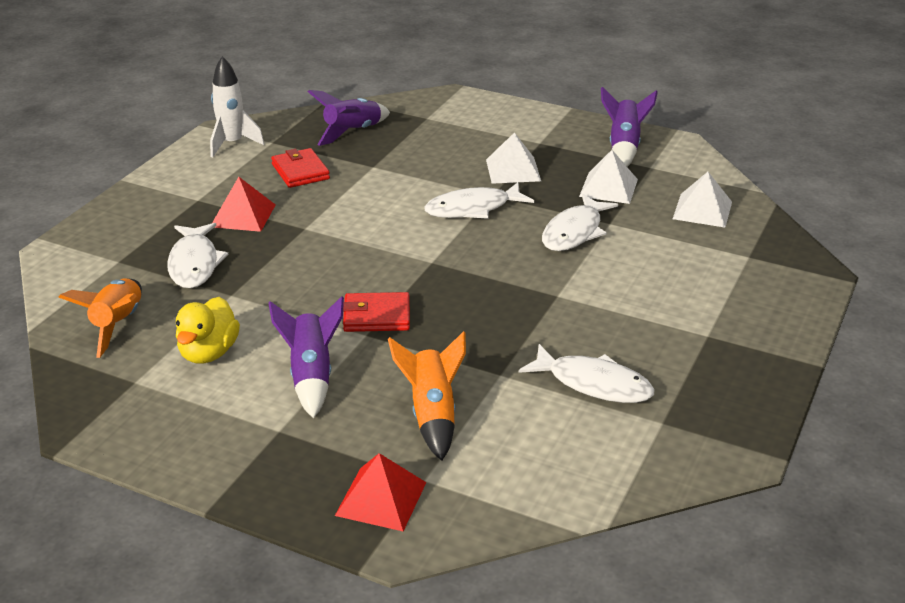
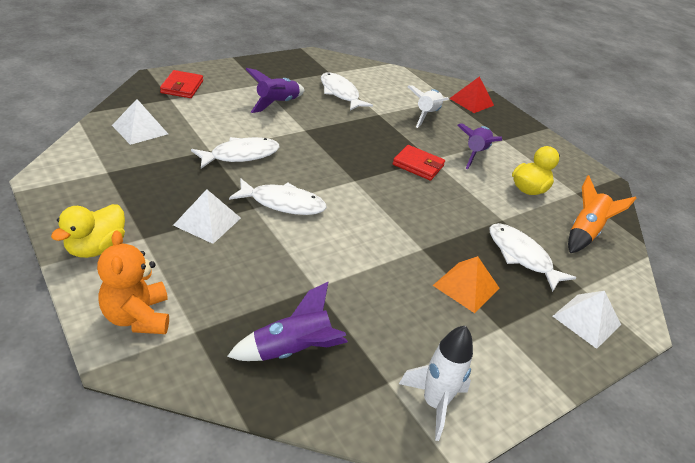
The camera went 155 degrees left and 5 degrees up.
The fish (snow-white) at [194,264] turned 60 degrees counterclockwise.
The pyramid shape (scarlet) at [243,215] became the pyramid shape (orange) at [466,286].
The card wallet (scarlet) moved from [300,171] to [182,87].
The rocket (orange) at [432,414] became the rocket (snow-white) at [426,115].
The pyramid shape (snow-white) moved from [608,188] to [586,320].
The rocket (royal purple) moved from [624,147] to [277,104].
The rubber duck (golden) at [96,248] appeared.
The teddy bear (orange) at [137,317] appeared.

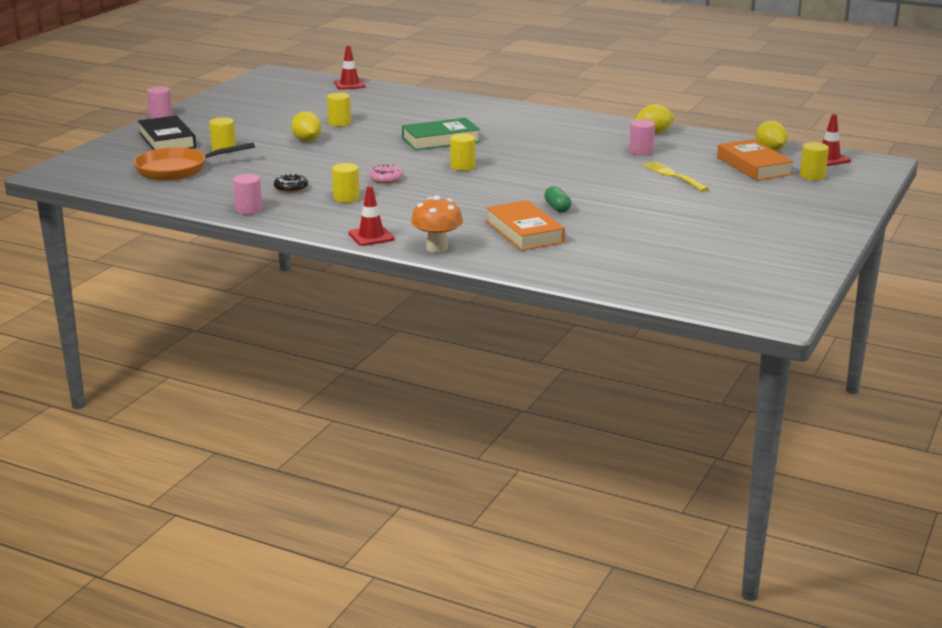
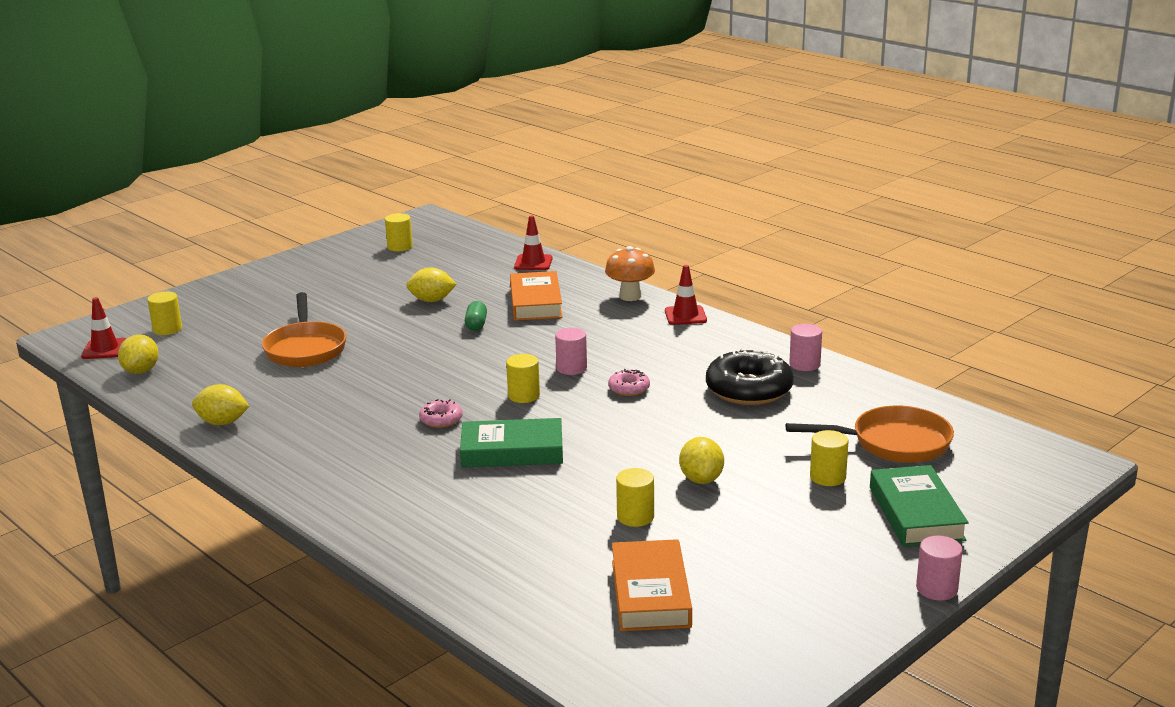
The camera went 160 degrees left and 0 degrees up.
The hardback (black) at [167,140] became the hardback (leaf-green) at [916,513].
The donut (black) at [291,188] changed to 2.08 times the size.
The cylinder shape (golden) moved from [346,198] to [400,247].
The safety cone (scarlet) moved from [349,84] to [533,263].
The cylinder shape (rosy) moved from [641,152] to [571,368].
The fork (golden) at [674,176] was replaced by the pan (orange) at [305,348].
The hardback (orange) moved from [754,166] to [650,593].
The toy lemon (golden) at [432,300] appeared.
The donut (rosy) at [441,419] appeared.

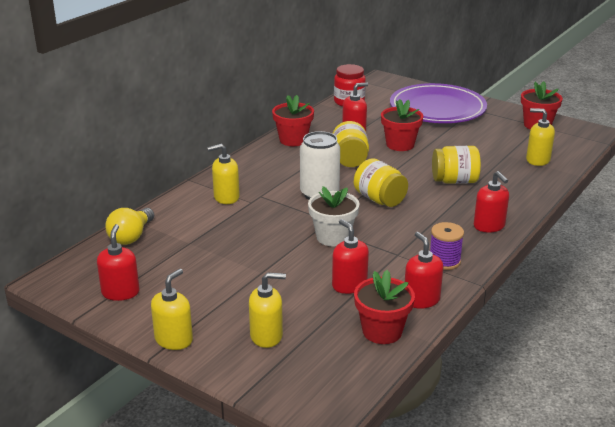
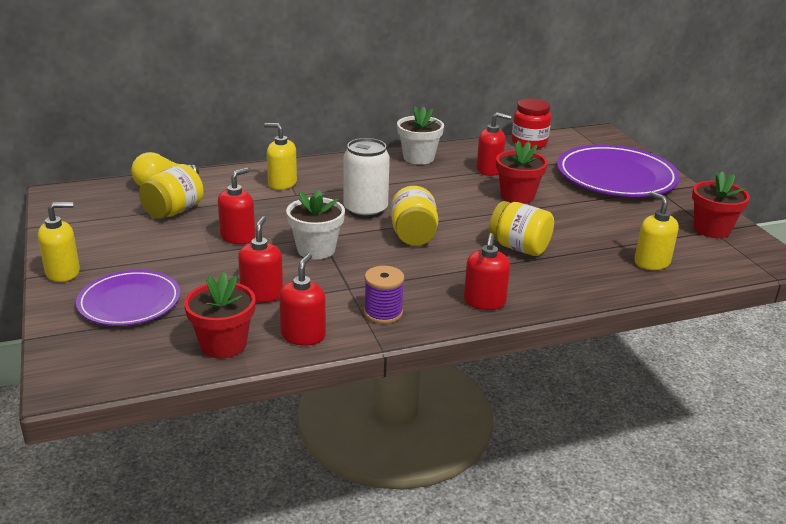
The camera went 35 degrees right and 0 degrees up.
The pump bottle (scarlet) moved from [120,292] to [238,237].
The pump bottle (golden) at [266,336] was replaced by the plate (royal purple) at [129,302].
The plant pot (scarlet) at [293,140] became the plant pot (snow-white) at [418,158].
The preserve jar (golden) moved from [350,160] to [174,211].

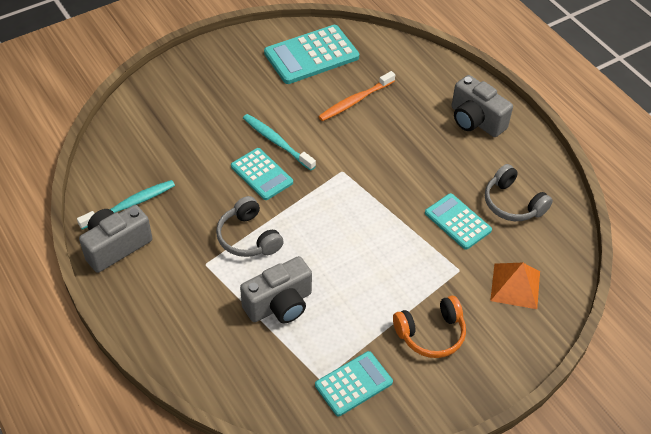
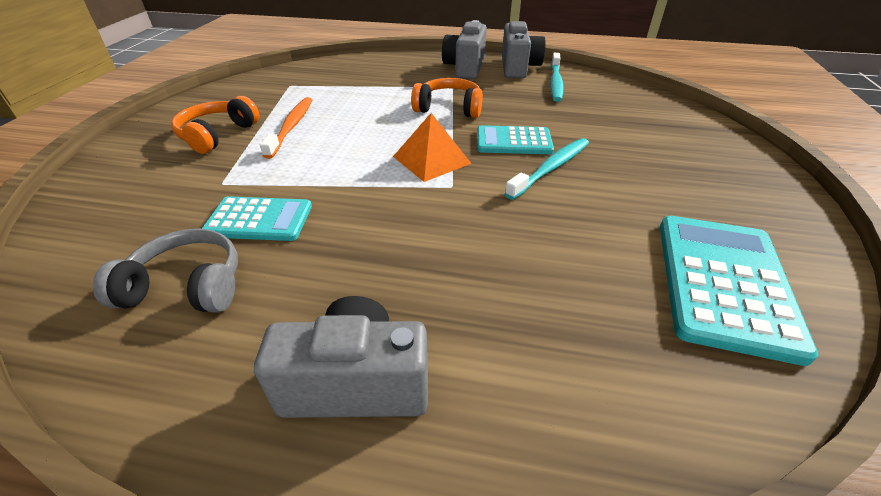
The camera went 135 degrees right and 10 degrees down.
The over-ear headphones (grey) at [248,237] became the over-ear headphones (orange) at [449,108].
The camera (grey) moved from [279,304] to [465,68].
The toothbrush (turquoise) at [277,142] turned 45 degrees counterclockwise.
The pocket calculator (turquoise) at [353,384] disappeared.
The toothbrush (orange) moved from [355,101] to [291,127].
The pyramid shape (orange) moved from [515,286] to [431,159].

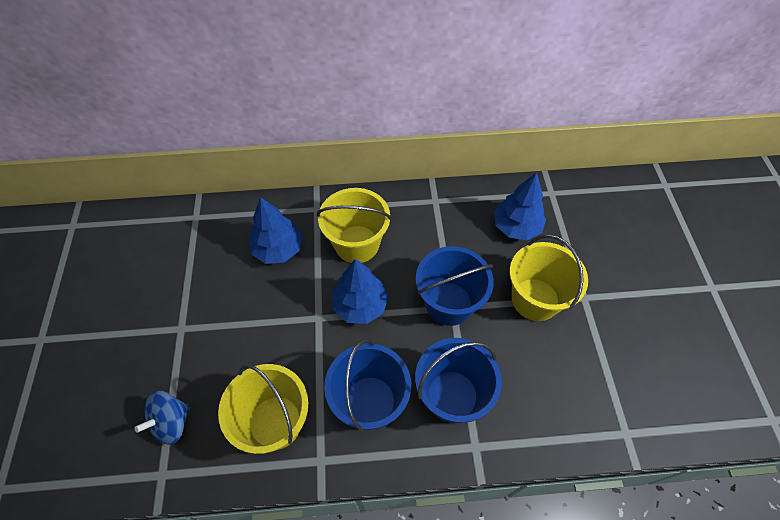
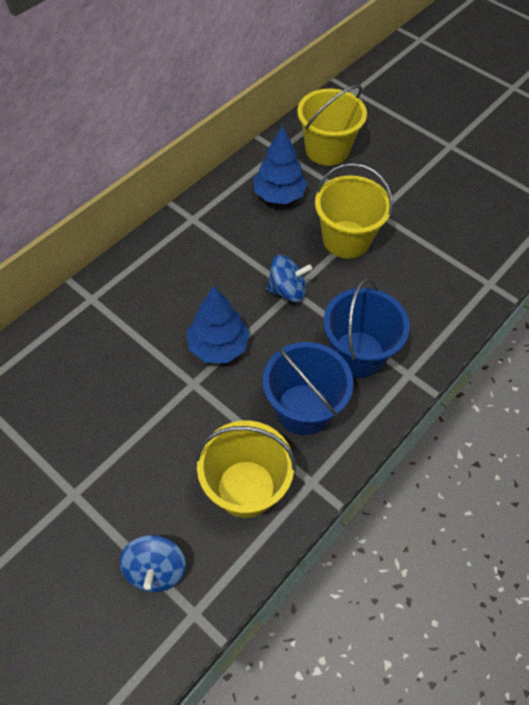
The camera went 45 degrees left and 0 degrees up.
The toy tree (blue) at [278,249] disappeared.
The pail (golden) moved from [357,244] to [327,150].
The pail (blue) at [449,303] was replaced by the whirligig (blue) at [287,290].

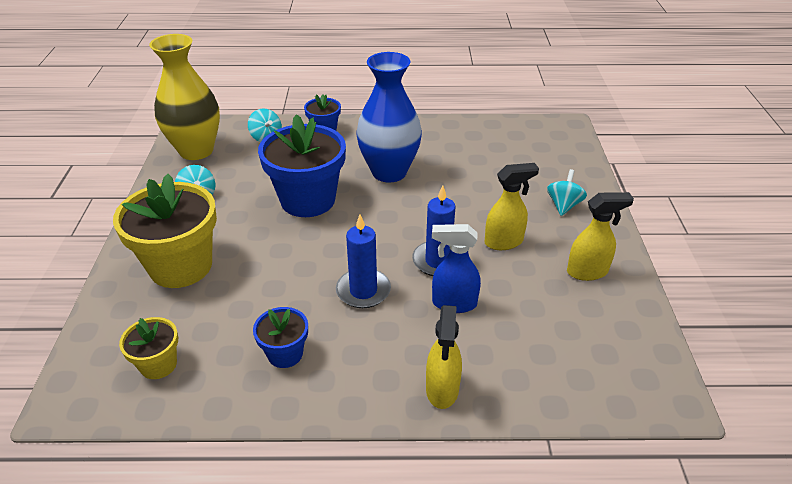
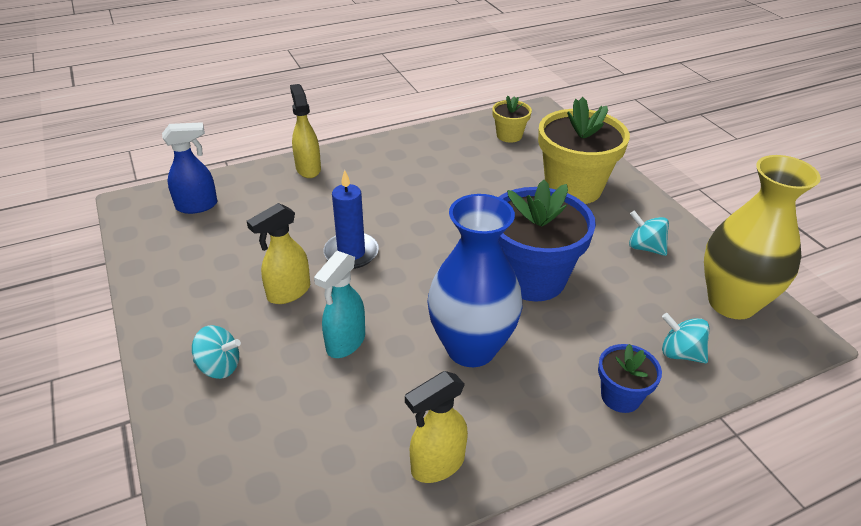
The camera went 155 degrees right and 0 degrees up.
The plant pot (blue) at [285,354] disappeared.
The candle (blue) at [363,291] disappeared.
The spray bottle (blue) moved from [453,303] to [197,206].
The whirligig (turquoise) at [563,205] turned 75 degrees counterclockwise.
The spray bottle (golden) moved from [587,271] to [437,464].
The spray bottle (turquoise) at [345,343] appeared.

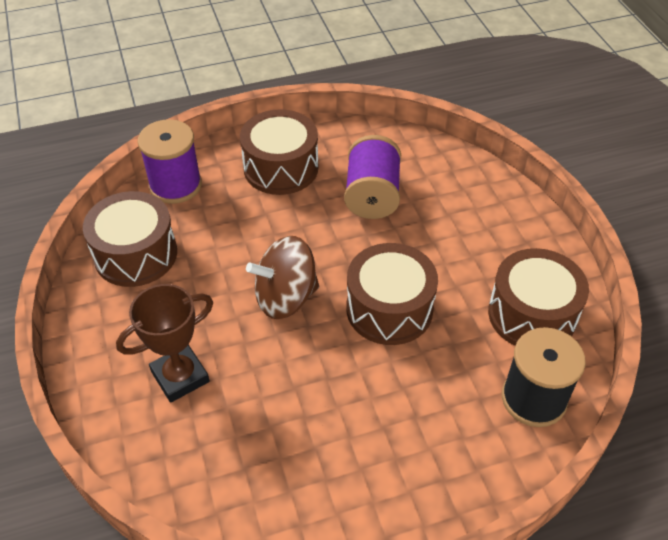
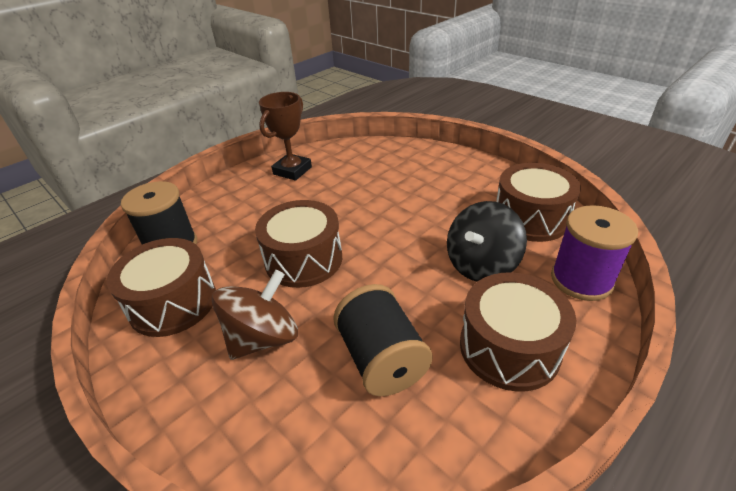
The camera went 155 degrees right and 10 degrees down.
The trophy (brown) moved from [180,376] to [292,170].
The whirligig (brown) moved from [285,297] to [263,338].
The spool (royal purple) at [372,195] became the spool (black) at [382,359].
The whirligig (black) at [481,265] appeared.

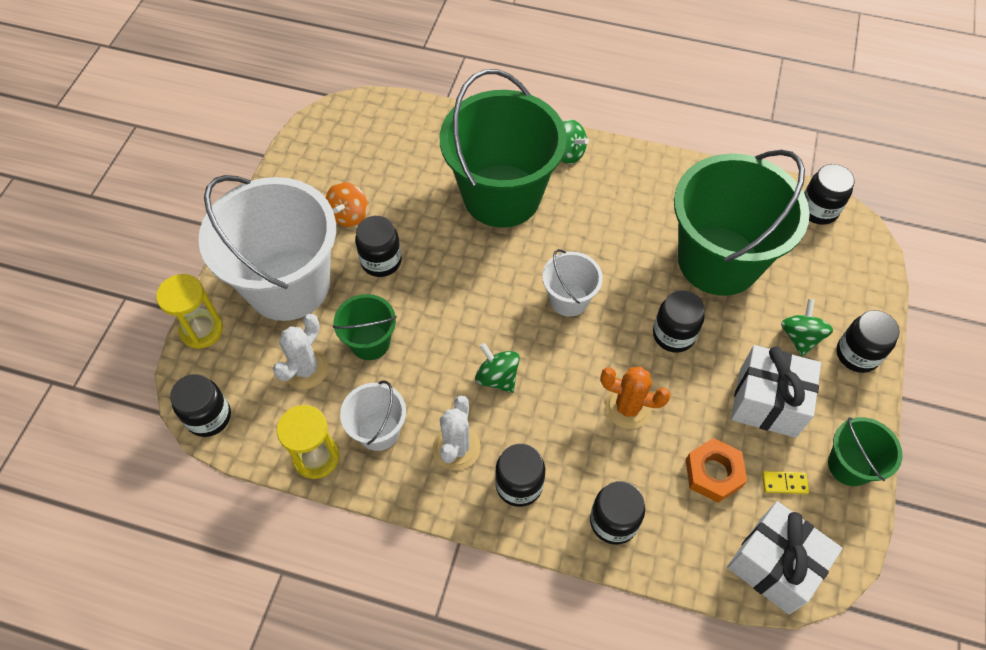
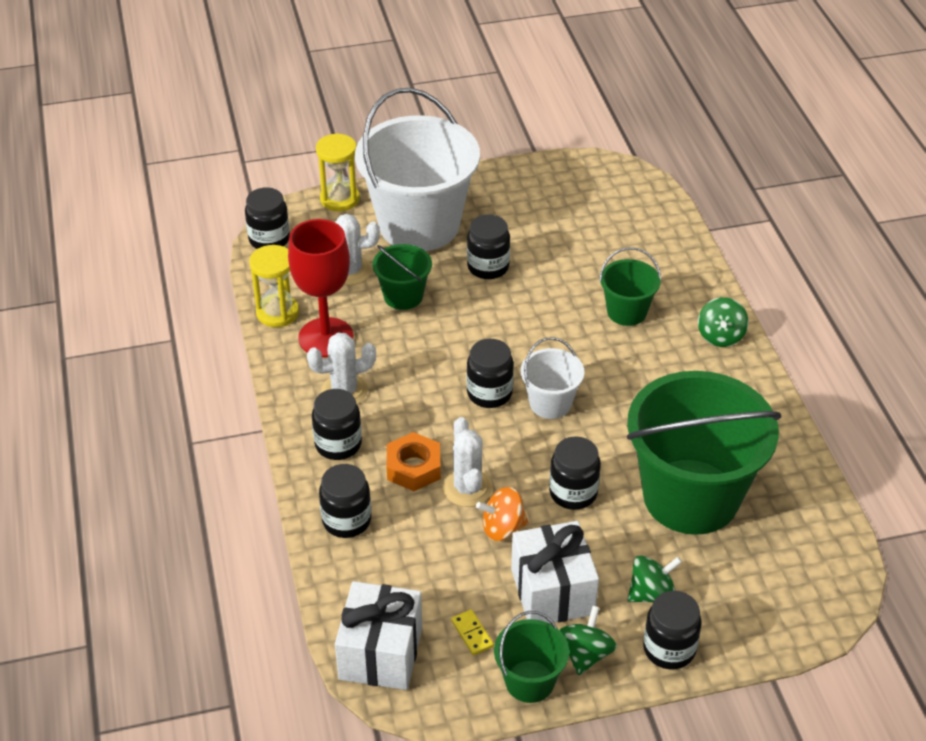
The camera went 60 degrees right and 15 degrees down.
The whirligig (orange) moved from [349,215] to [502,528].
The pail (snow-white) at [378,431] was replaced by the wine glass (scarlet) at [326,337].
The pail (leaf-green) at [502,196] changed to 0.46 times the size.
The whirligig (leaf-green) moved from [497,377] to [585,654].
The prickly plant (orange) at [627,407] became the prickly plant (snow-white) at [467,488].
The hex nut (orange) moved from [713,473] to [413,467].
The preserve jar (black) moved from [818,210] to [489,393].

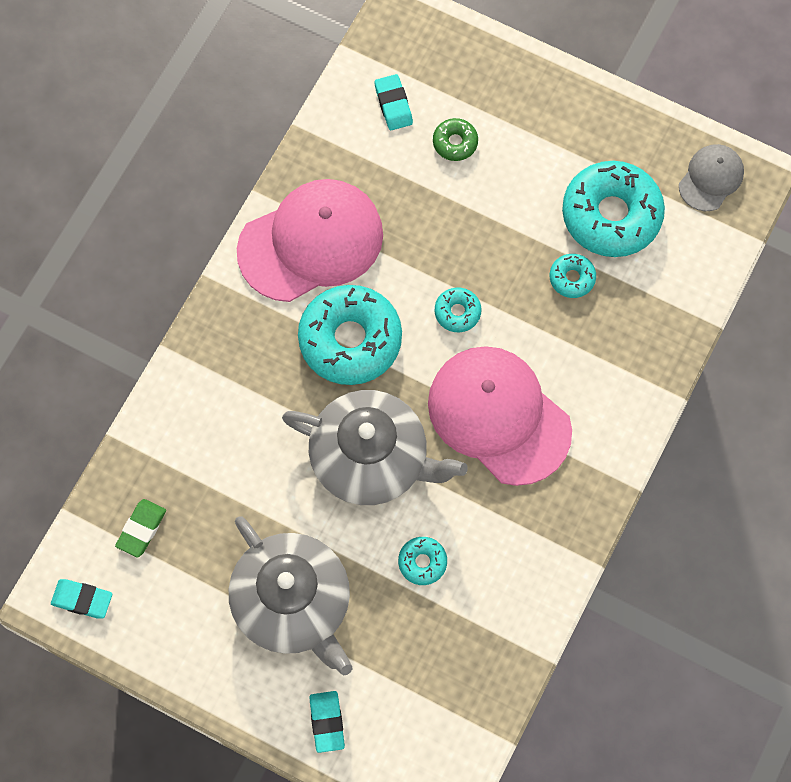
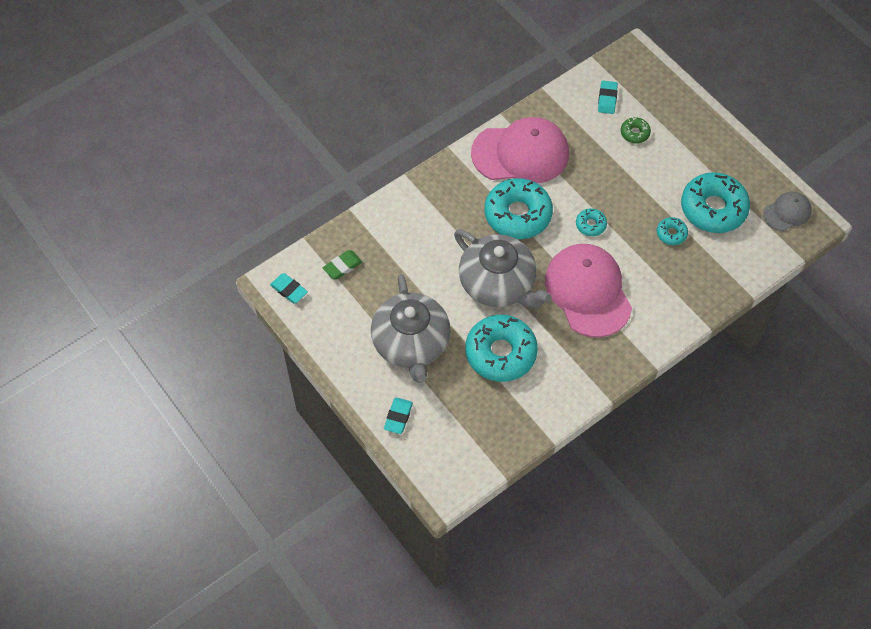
The camera went 25 degrees right and 10 degrees down.
The donut (turquoise) at [422,562] changed to 2.19 times the size.

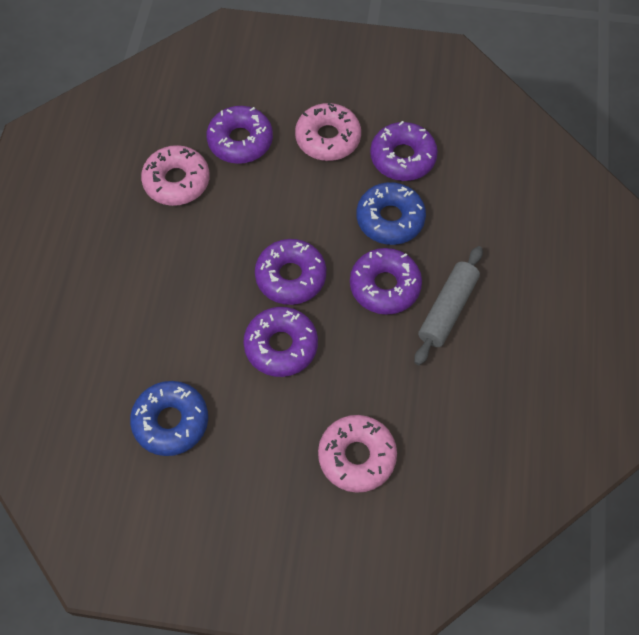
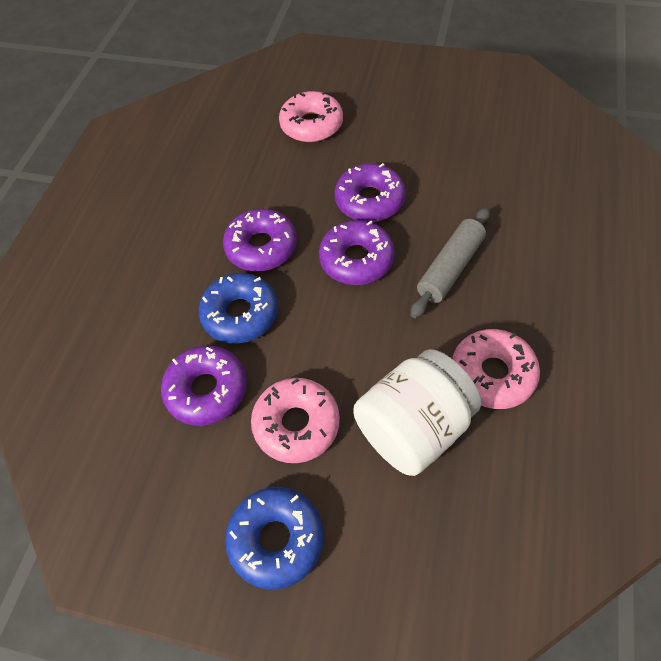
The camera went 170 degrees left and 5 degrees down.
The donut (blue) moved from [171,421] to [276,539].
The donut (royal purple) at [240,141] was replaced by the preserve jar (snow-white) at [413,427].
The rolling pin (grey) moved from [447,309] to [450,268].

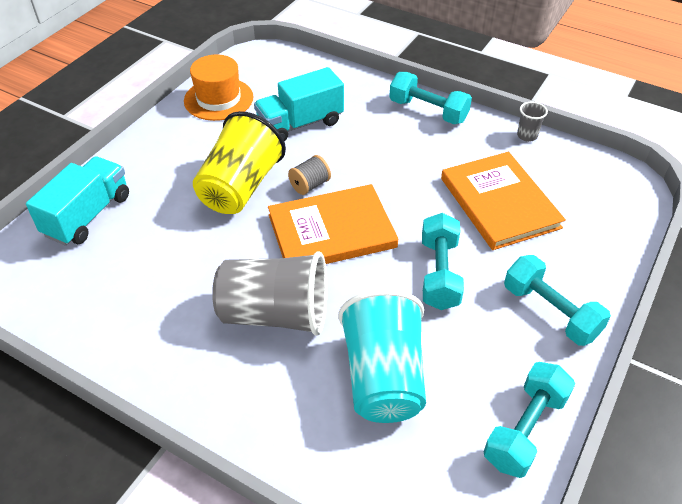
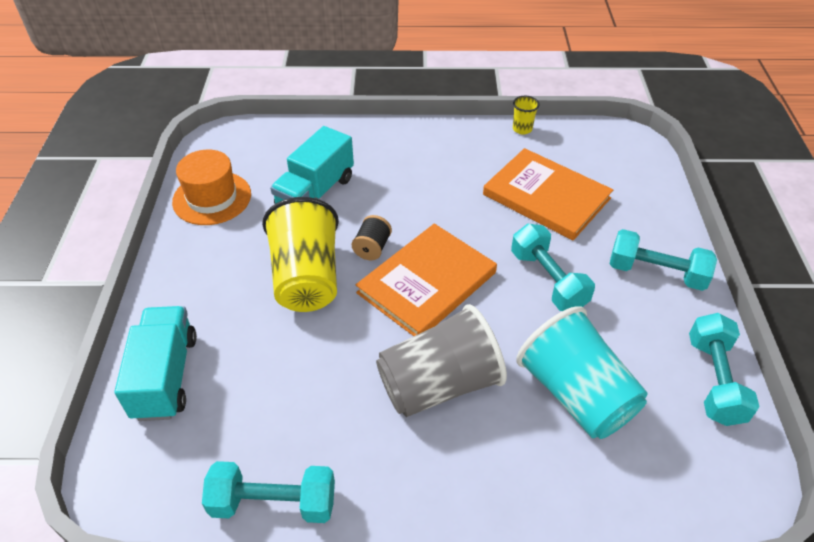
The camera went 30 degrees left and 0 degrees up.
The spool (grey) at [310,185] became the spool (black) at [372,248].
The hand weight (turquoise) moved from [428,111] to [273,503].
The cup (grey) at [527,136] became the cup (golden) at [522,129].

